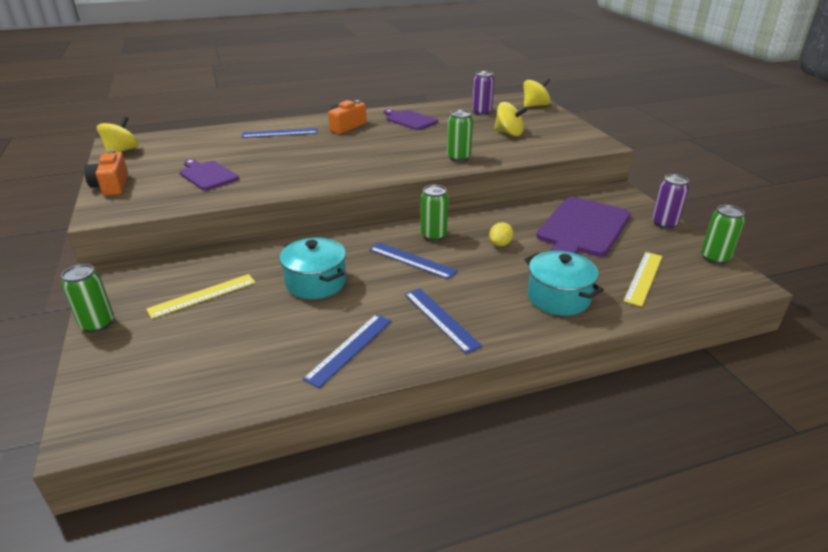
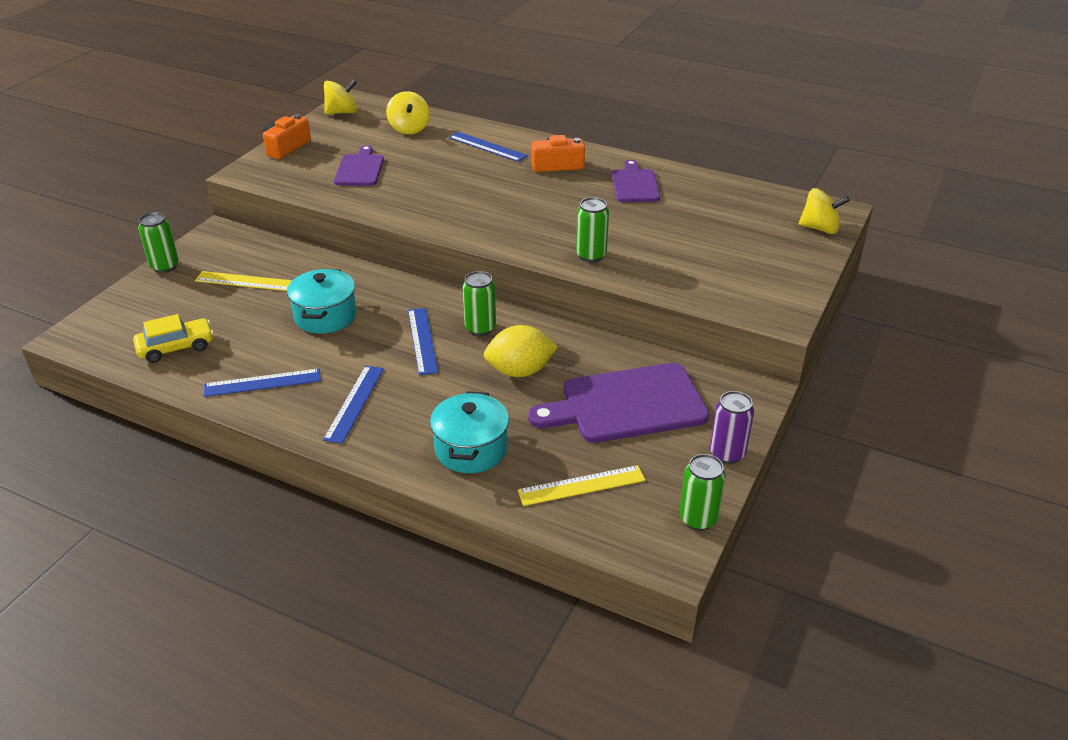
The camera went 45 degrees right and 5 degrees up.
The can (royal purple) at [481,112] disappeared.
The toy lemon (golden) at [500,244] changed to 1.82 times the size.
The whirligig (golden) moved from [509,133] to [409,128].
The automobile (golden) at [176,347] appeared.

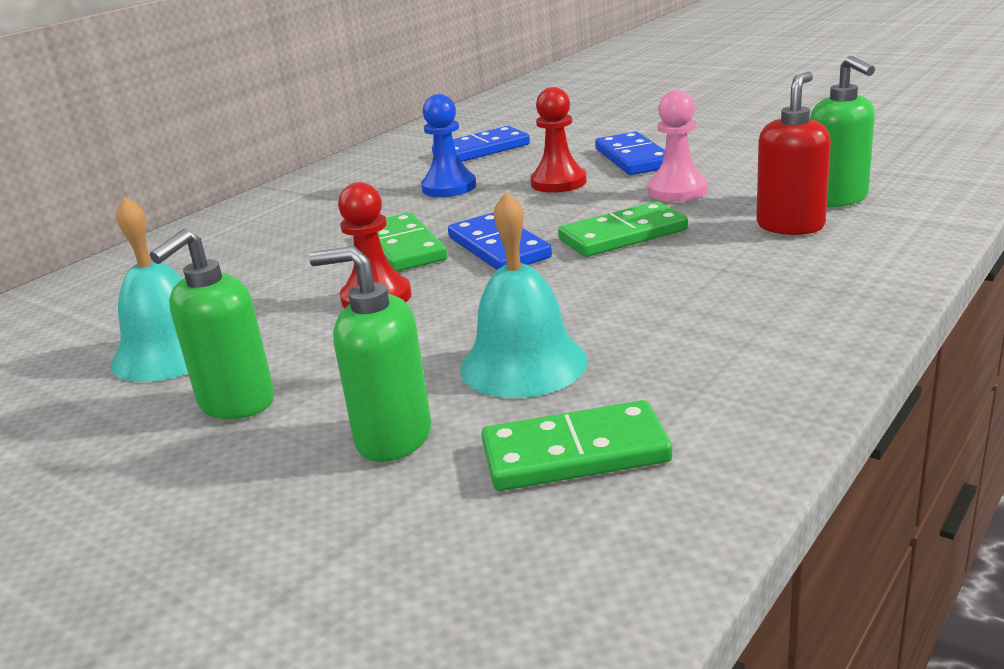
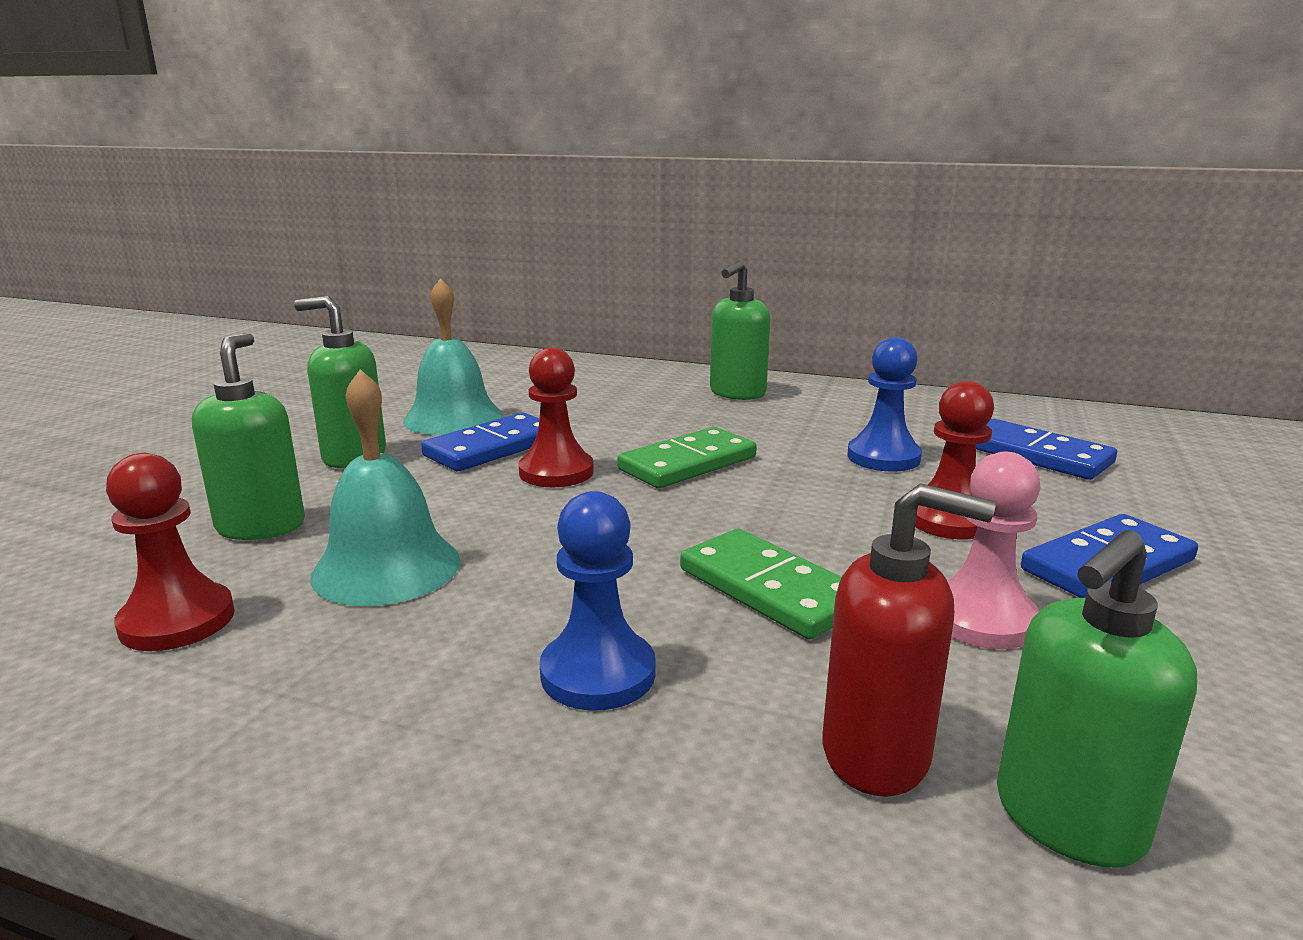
The camera went 70 degrees right and 5 degrees down.
The domino (blue) moved from [498,248] to [492,447].
The domino (leaf-green) at [575,453] was replaced by the game pawn (scarlet) at [177,621].
The game pawn (blue) at [598,673] appeared.
The pump bottle (leaf-green) at [737,393] appeared.

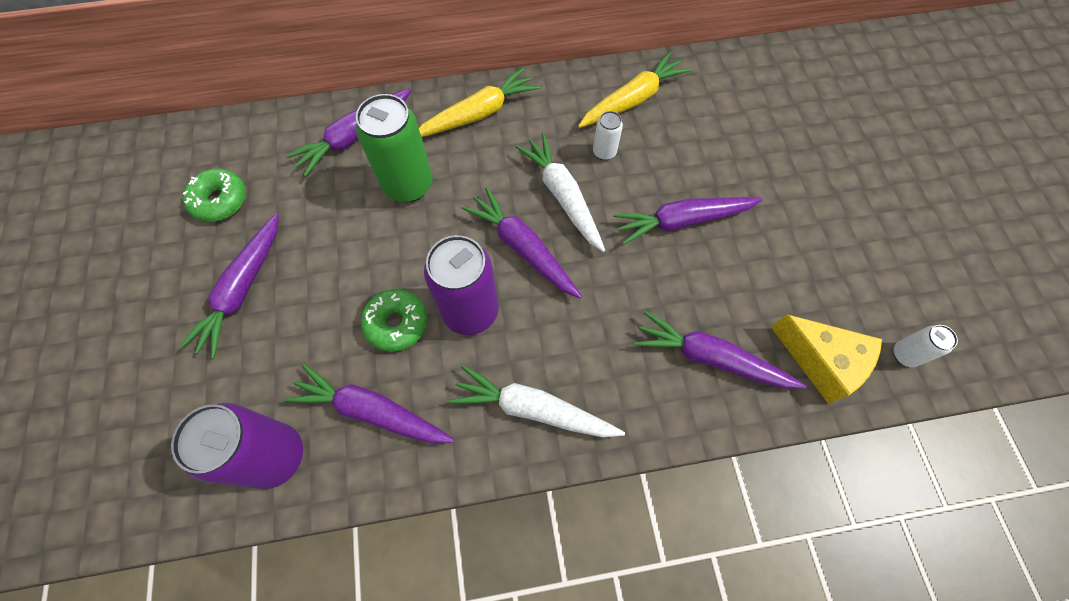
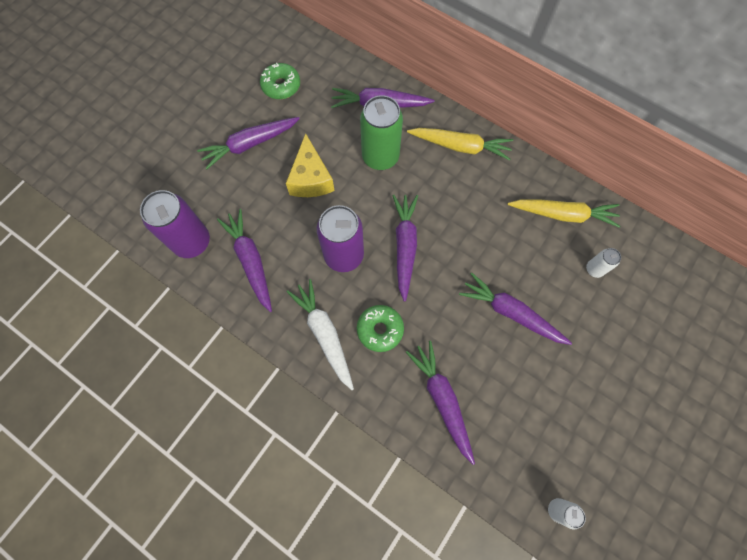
The camera went 45 degrees right and 5 degrees up.
The donut (leaf-green) moved from [396,323] to [380,329].
The carrot (snow-white) at [563,196] disappeared.
The can (snow-white) moved from [604,152] to [594,269].
The piece of cheese (golden) moved from [822,361] to [311,178].

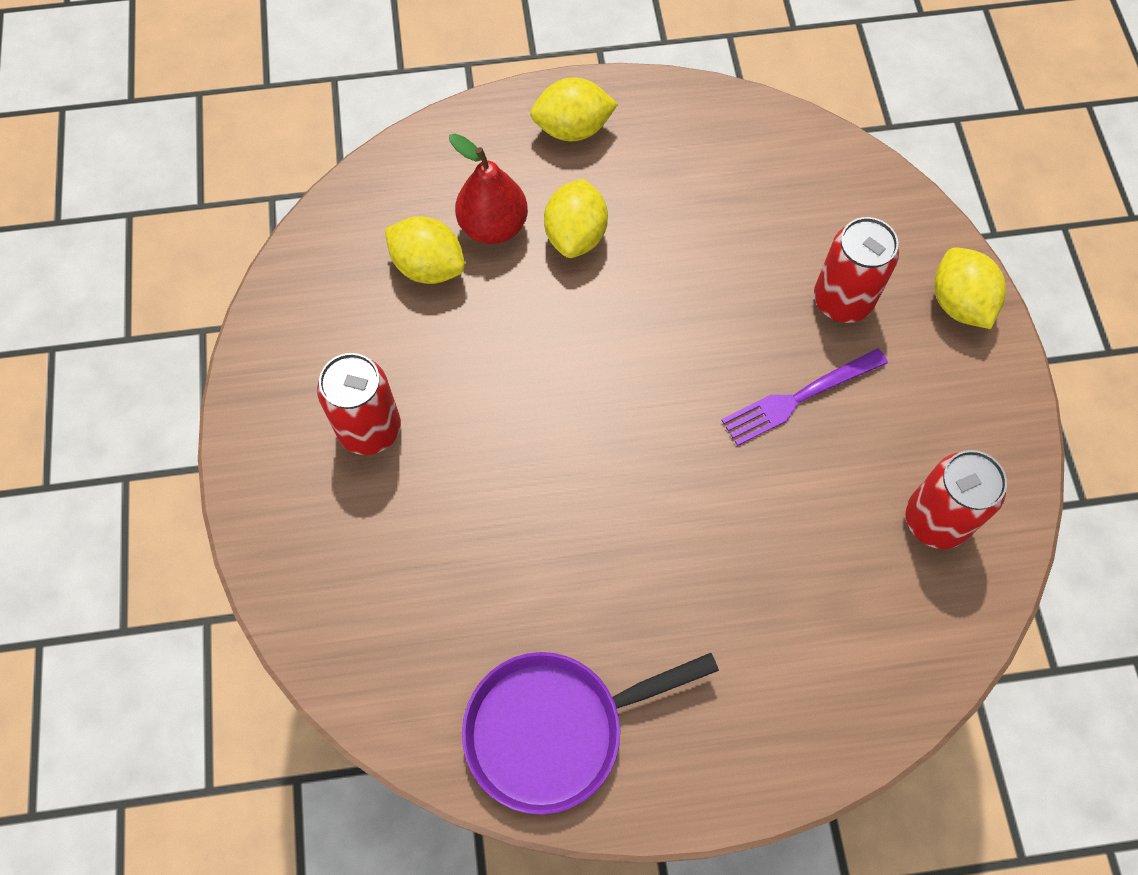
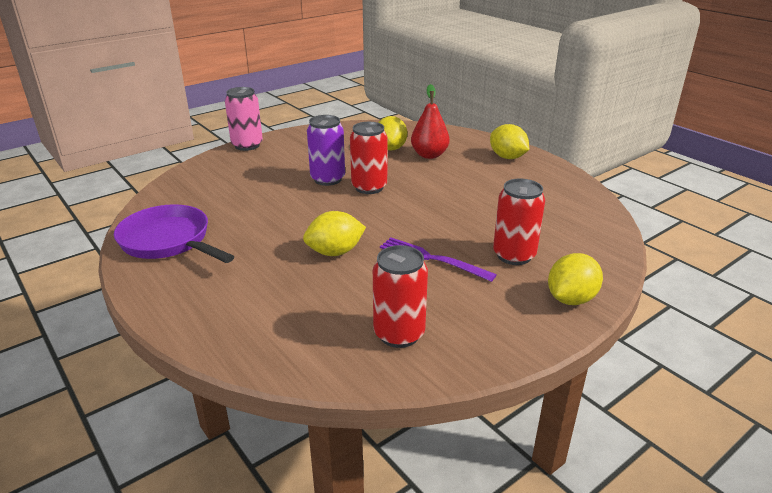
The camera went 60 degrees right and 35 degrees down.
The can (scarlet) moved from [370,429] to [369,187].
The toy lemon (golden) moved from [575,235] to [335,252].
The can (rosy) at [247,145] appeared.
The can (royal purple) at [327,179] appeared.

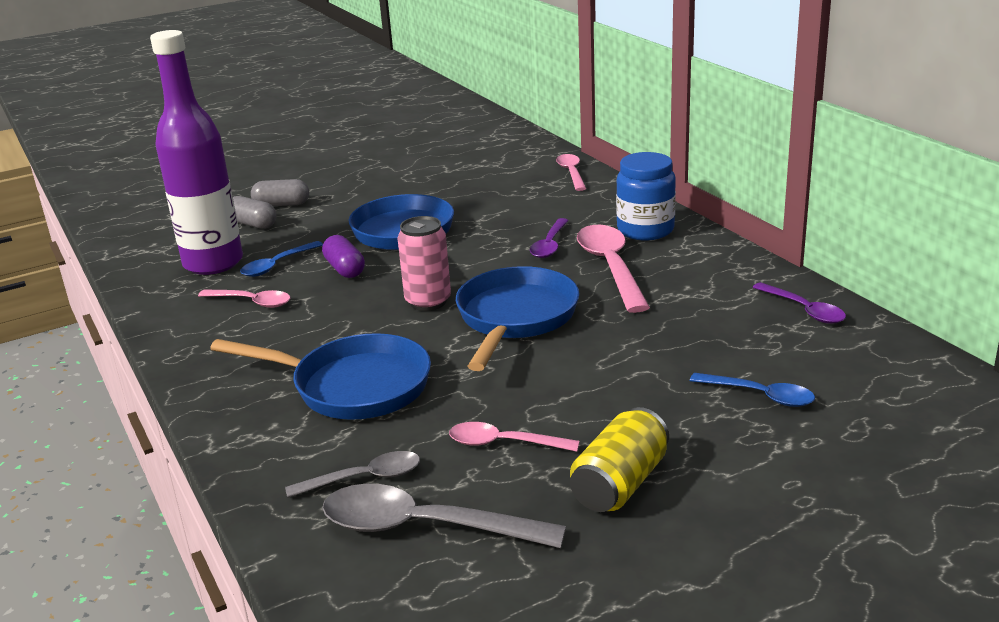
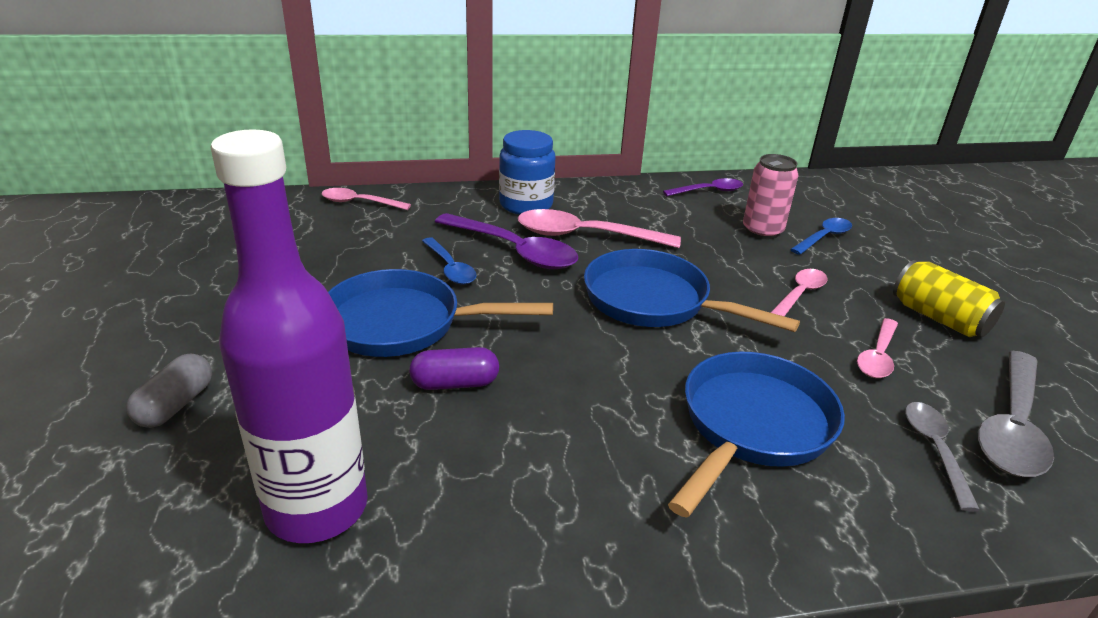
The camera went 75 degrees left and 5 degrees up.
The tablespoon (rosy) moved from [251,302] to [799,295].
The pill shape (grey) at [252,224] disappeared.
The tablespoon (blue) moved from [277,265] to [450,268].
The can (rosy) moved from [428,302] to [762,231].
The tablespoon (royal purple) at [550,245] changed to 1.70 times the size.

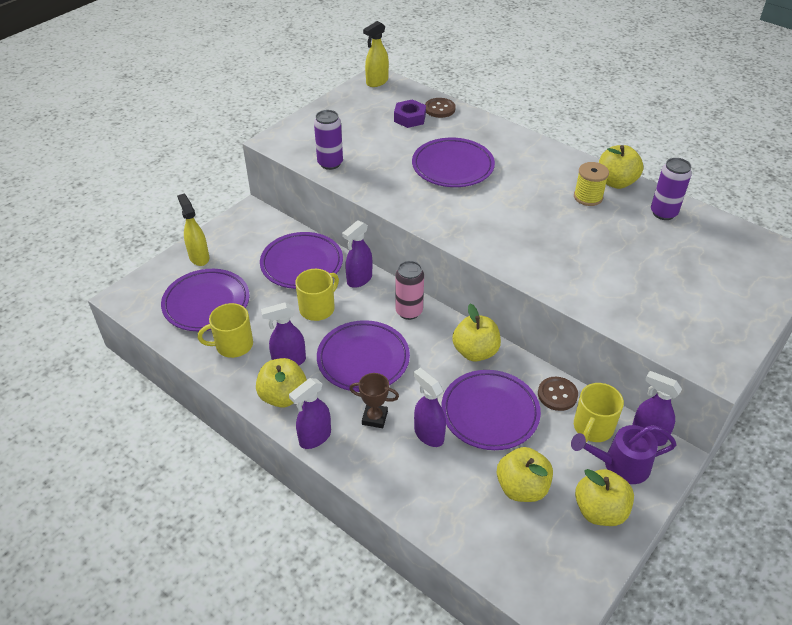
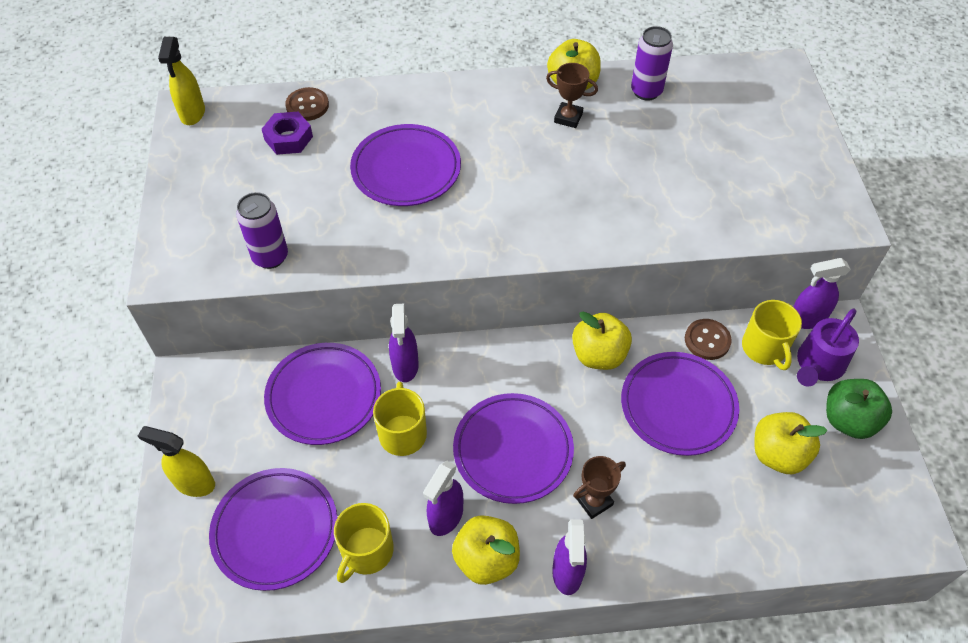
The camera went 45 degrees left and 10 degrees up.
The can (rosy) at [409,311] disappeared.
The spray bottle (royal purple) at [428,434] disappeared.
The spool (golden) at [588,197] was replaced by the trophy (brown) at [568,118].
The apple (golden) at [600,510] became the apple (leaf-green) at [848,420].

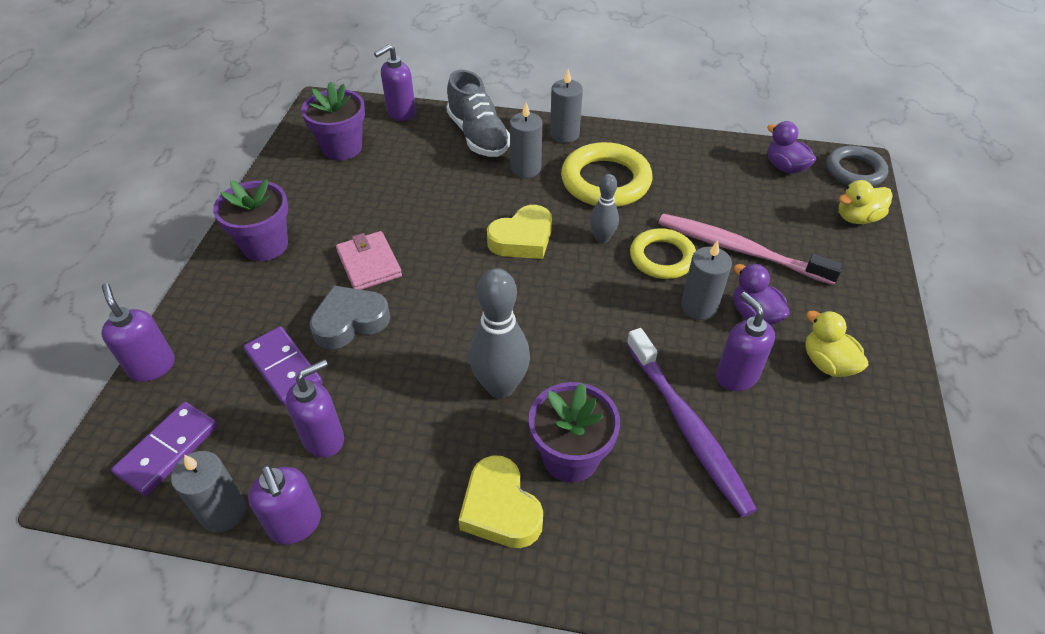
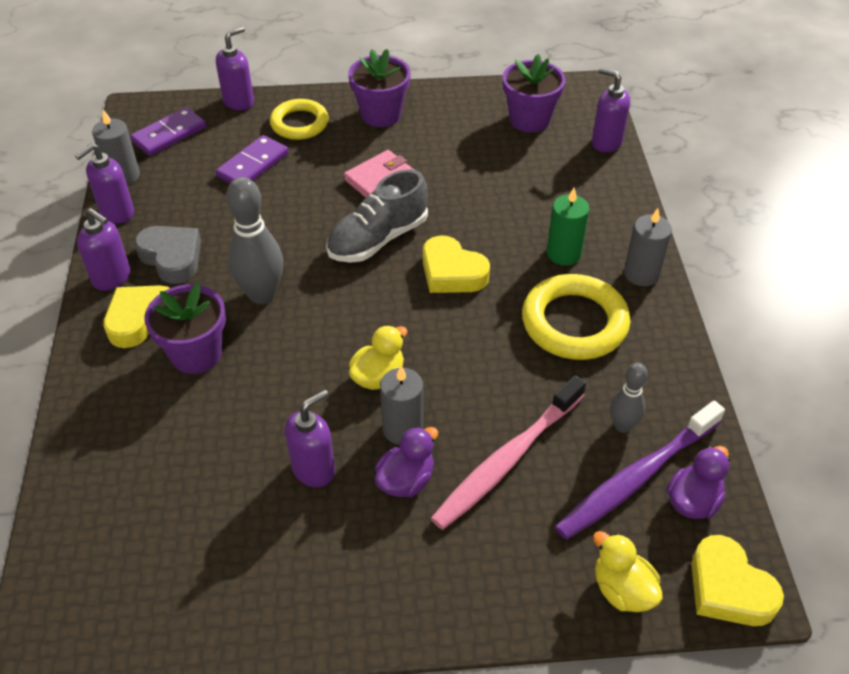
The camera went 75 degrees right and 0 degrees up.
The domino (royal purple) at [168,450] turned 60 degrees counterclockwise.
The pump bottle (royal purple) moved from [324,438] to [112,278].
The heart (grey) moved from [350,322] to [172,258].
The sneaker (grey) moved from [478,136] to [378,239].
The candle (grey) at [525,168] became the candle (leaf-green) at [563,253].
The skittle (grey) moved from [602,238] to [622,425].
The toothbrush (royal purple) moved from [687,427] to [636,478].
The torus (golden) moved from [662,258] to [299,123].
The toothbrush (rosy) at [740,250] turned 150 degrees counterclockwise.
The rubber duck (golden) moved from [827,363] to [378,376].
The torus (grey) at [854,171] was replaced by the heart (golden) at [728,588].

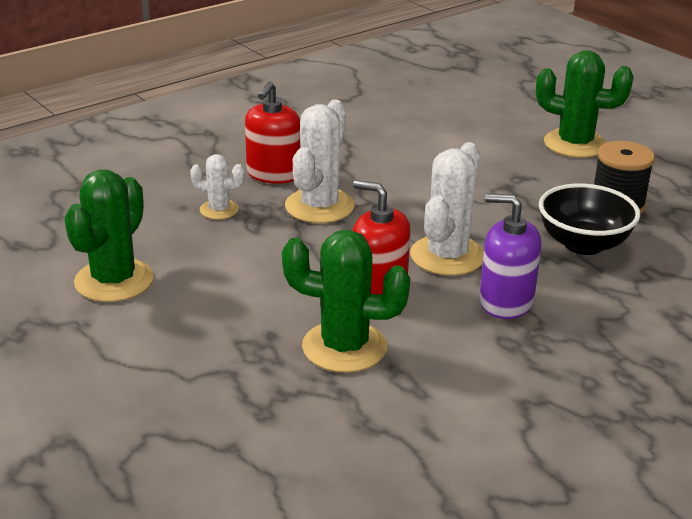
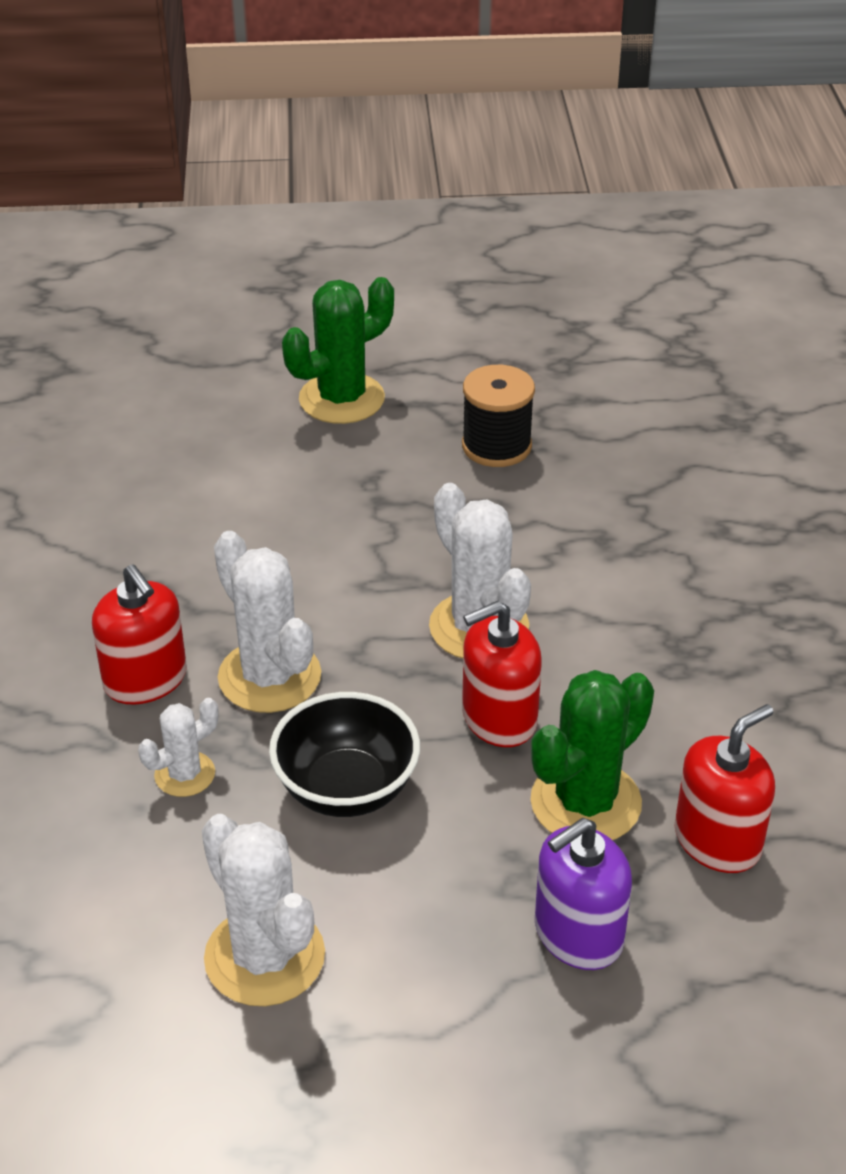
The camera went 55 degrees left and 10 degrees up.
The prickly plant (leaf-green) at [114,281] became the prickly plant (snow-white) at [264,956].
The pump bottle (royal purple) moved from [505,302] to [578,934].
The serving bowl (black) moved from [583,244] to [346,788].
The pump bottle (scarlet) at [717,840] appeared.

